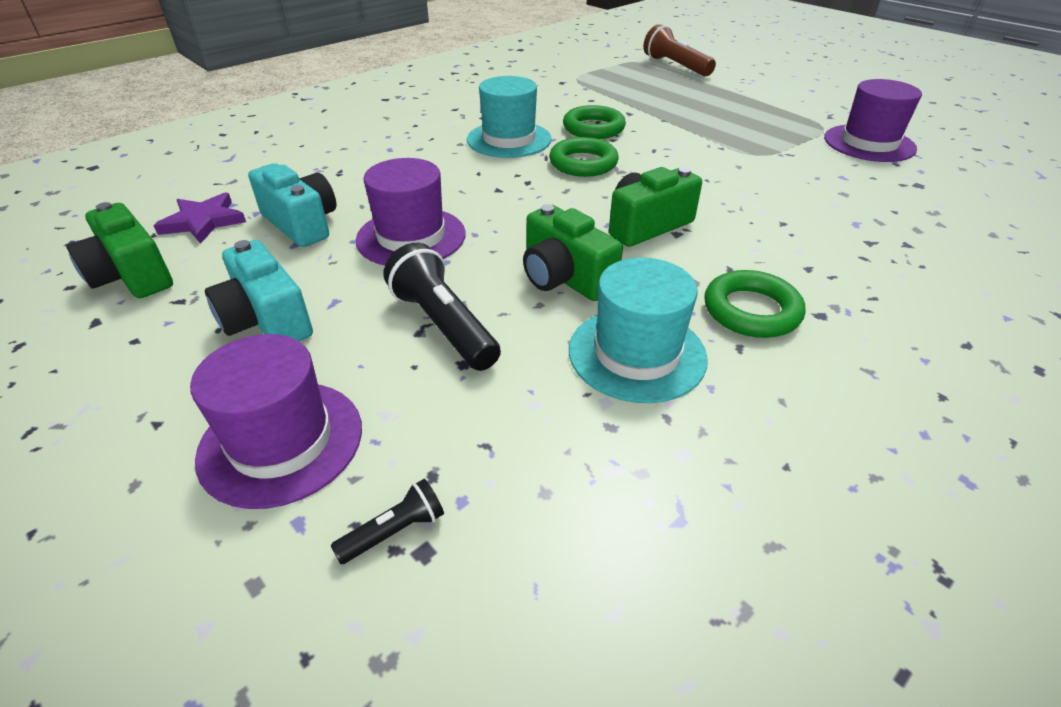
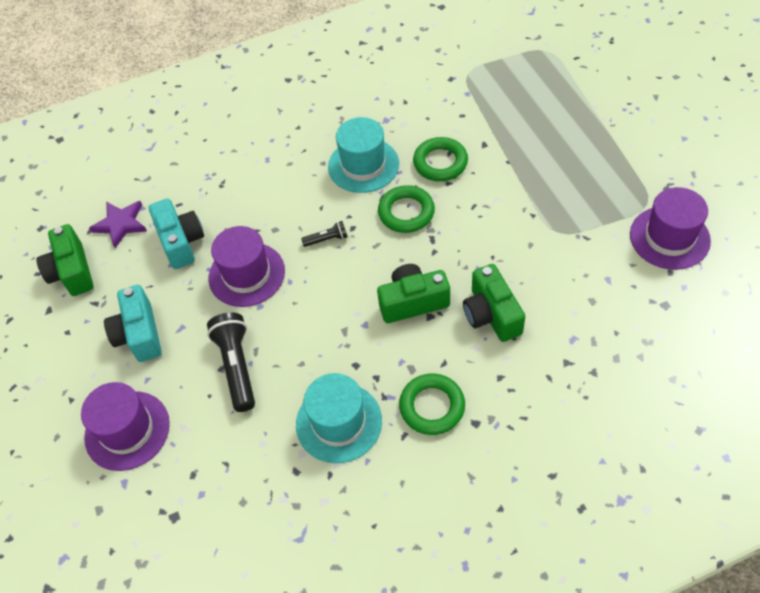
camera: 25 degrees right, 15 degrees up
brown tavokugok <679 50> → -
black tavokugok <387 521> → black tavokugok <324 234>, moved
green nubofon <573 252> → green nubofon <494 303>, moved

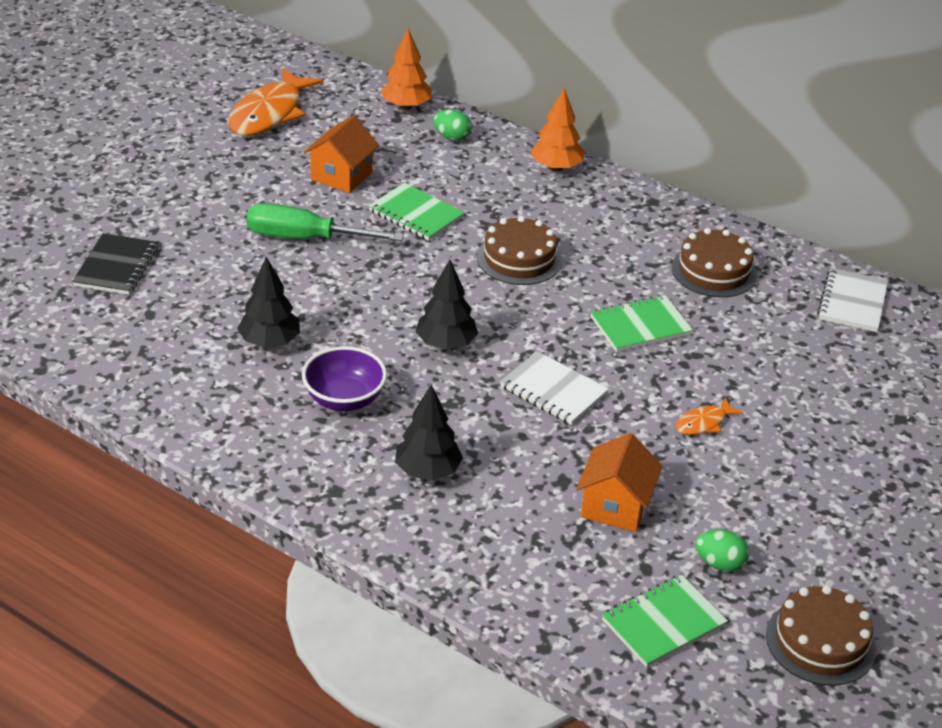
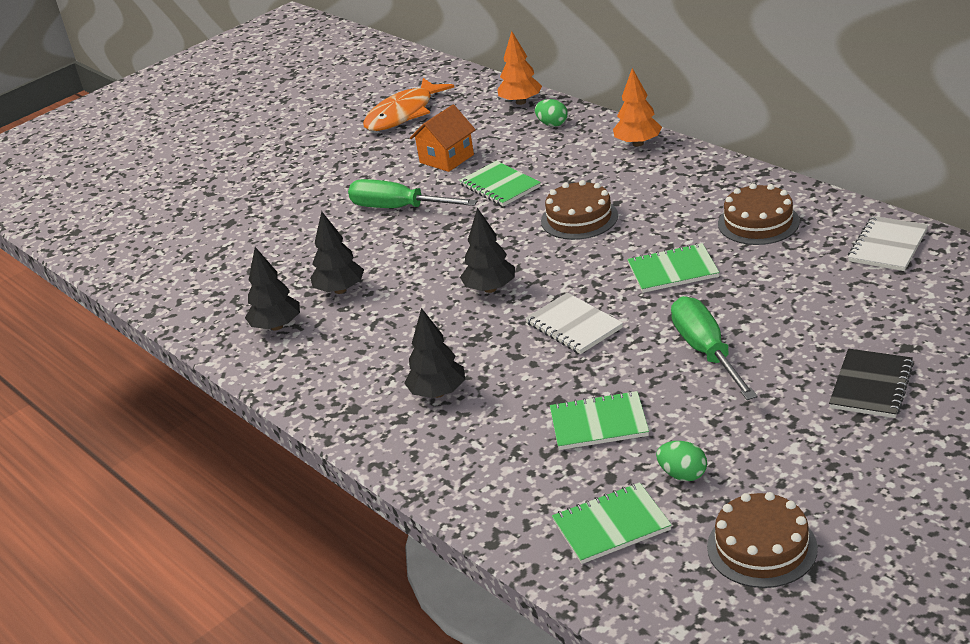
camera: 20 degrees right, 5 degrees down
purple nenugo <344 378> → -
- → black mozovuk <272 288>
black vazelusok <115 264> → black vazelusok <871 383>, moved
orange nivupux <619 482> → green vazelusok <599 420>
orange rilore <709 416> → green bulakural <714 348>

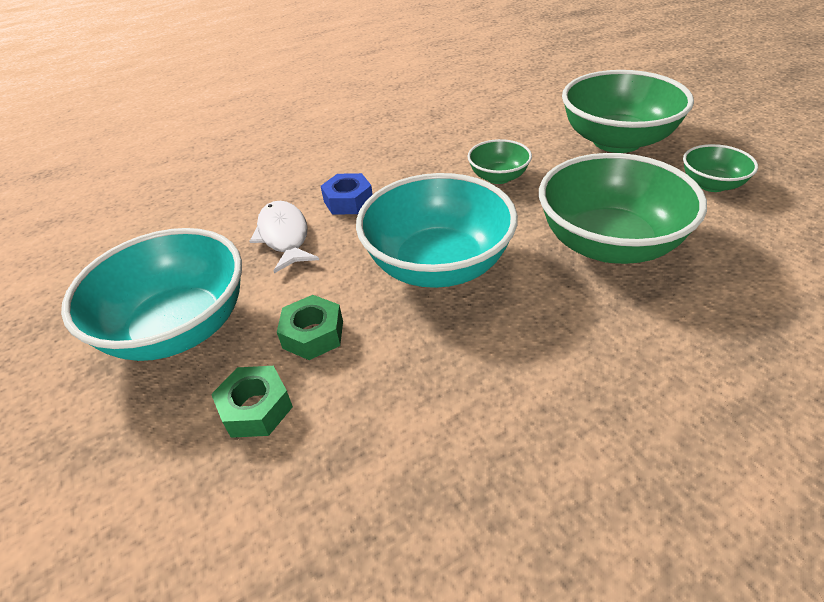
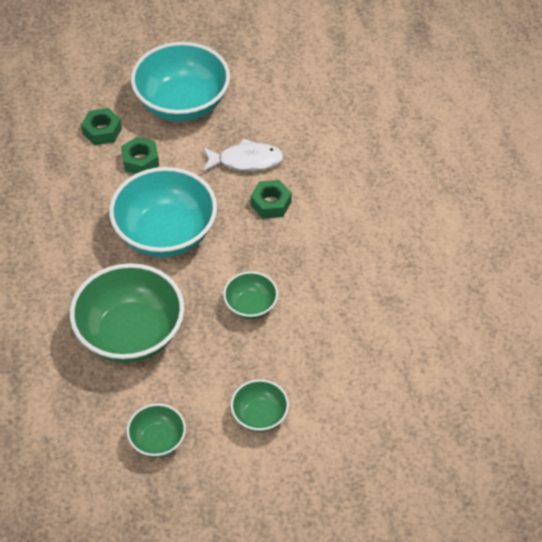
camera: 105 degrees right, 10 degrees up
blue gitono <347 193> → green gitono <271 199>
green nenugo <628 111> → green nenugo <259 405>, x0.50

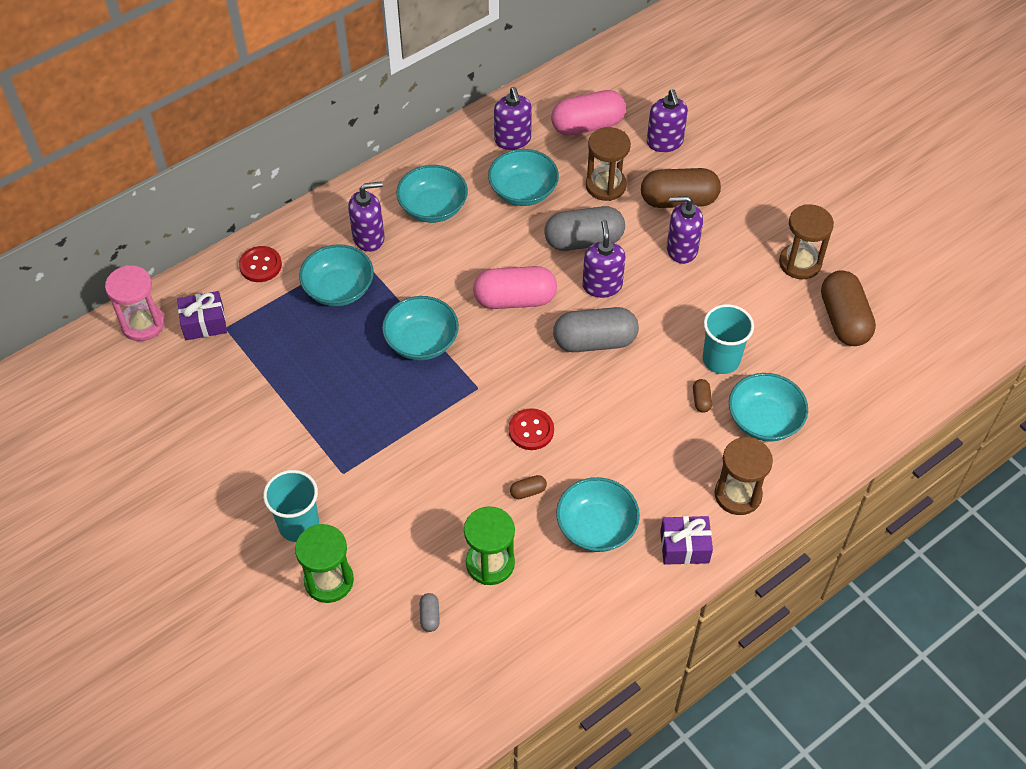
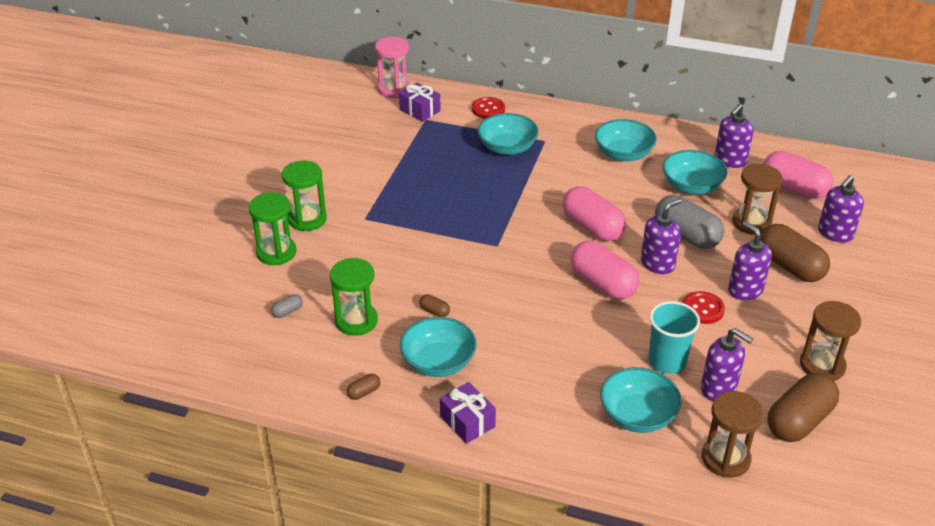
camera: 55 degrees right, 15 degrees down
turquoise nenugo <420 328> → -
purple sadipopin <366 216> → purple sadipopin <727 364>, moved
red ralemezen <531 429> → red ralemezen <704 307>, moved
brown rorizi <702 396> → brown rorizi <363 387>, moved
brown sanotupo <743 476> → brown sanotupo <733 434>, moved
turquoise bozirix <291 506> → green sanotupo <304 195>
grey rorizi <596 329> → pink rorizi <605 270>

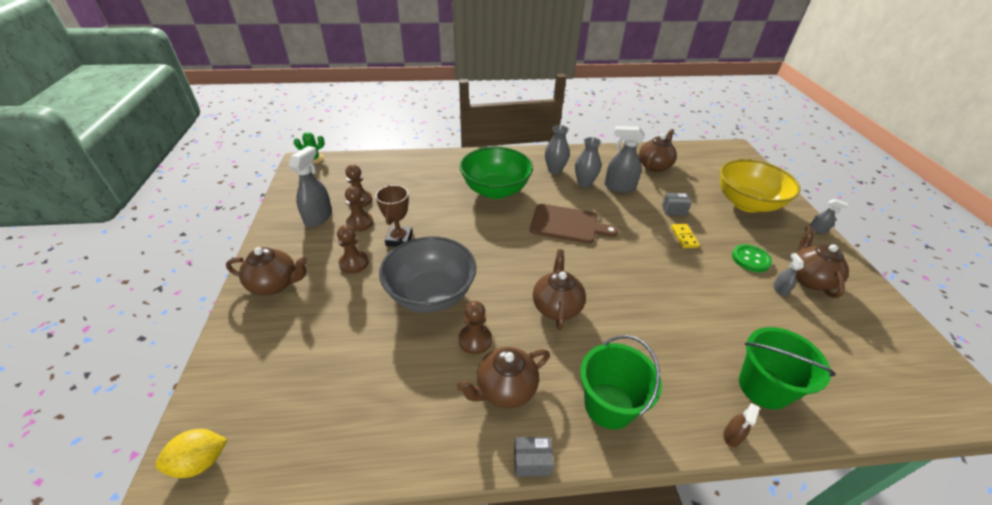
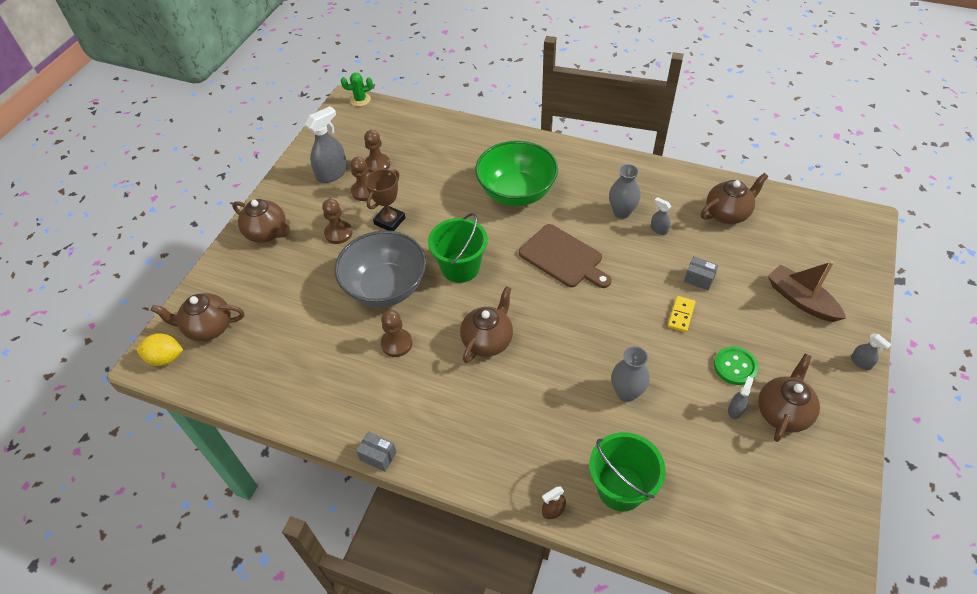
camera: 30 degrees right, 10 degrees up
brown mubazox <503 377> → brown mubazox <197 317>, moved
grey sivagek <557 149> → grey sivagek <630 374>, moved
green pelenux <621 382> → green pelenux <458 248>, moved
yellow nenugo <760 186> → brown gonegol <807 291>
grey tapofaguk <625 159> → grey tapofaguk <661 216>, x0.50

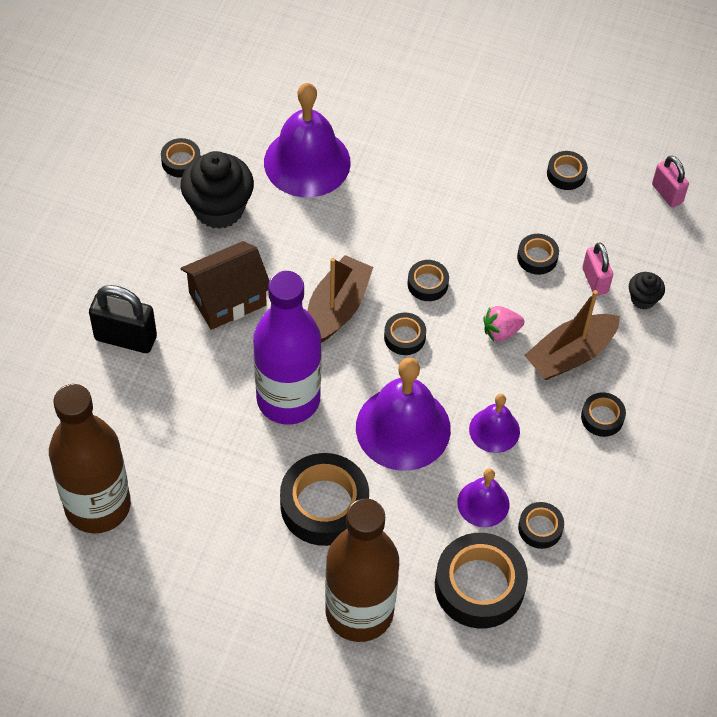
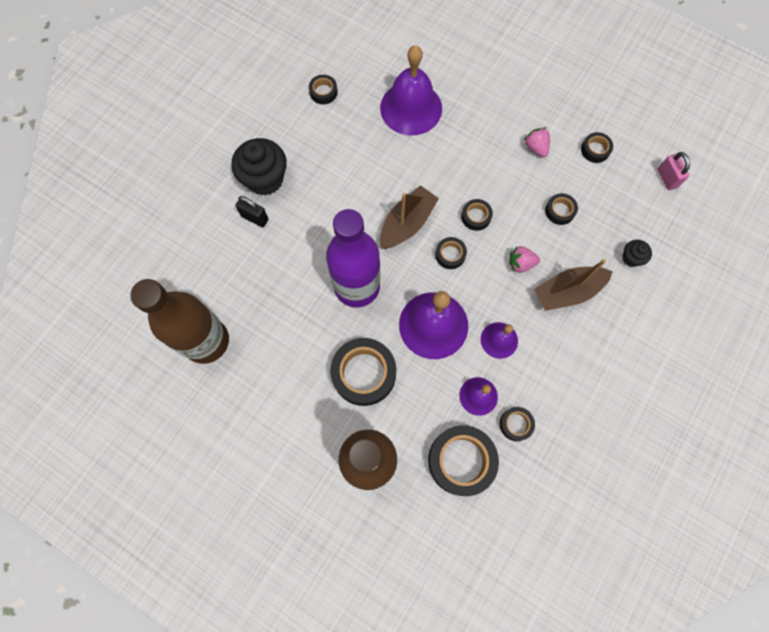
camera: 15 degrees right, 15 degrees up
brown nivupux <225 285> → -
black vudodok <603 414> → -
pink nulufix <597 269> → -
- → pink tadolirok <537 142>
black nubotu <217 190> → black nubotu <259 166>, moved
black nulufix <123 319> → black nulufix <252 211>, x0.64

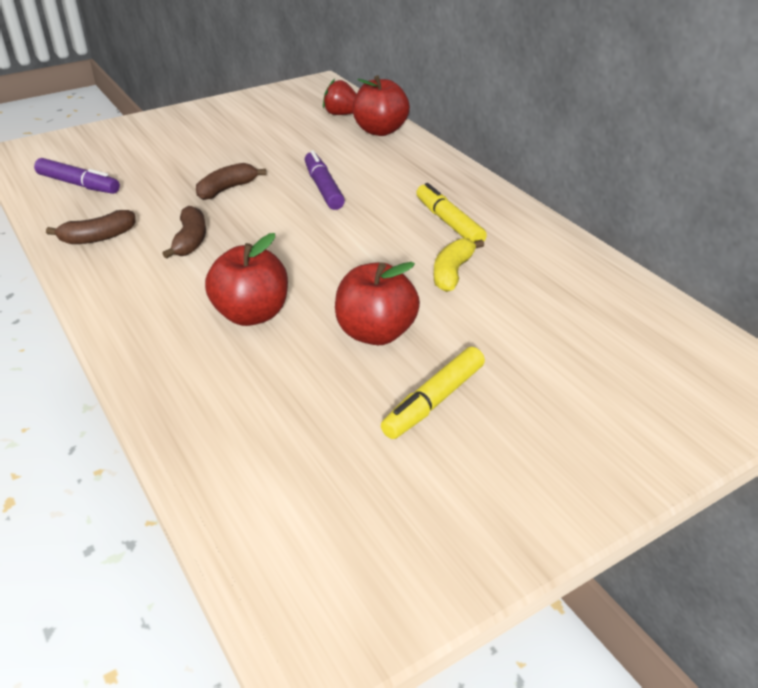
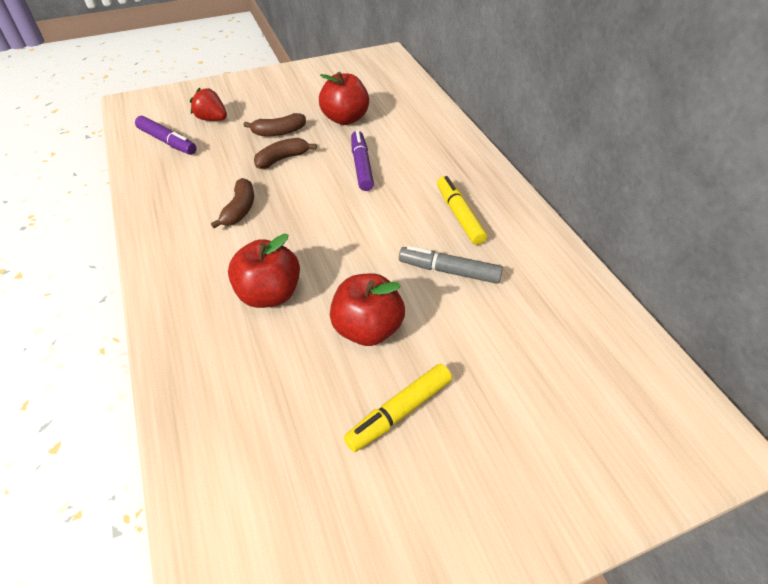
camera: 10 degrees right, 10 degrees up
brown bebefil <91 227> → brown bebefil <274 124>, moved
red tadolirok <339 97> → red tadolirok <208 104>, moved
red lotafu <381 105> → red lotafu <344 98>, moved
yellow bebefil <459 265> → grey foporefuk <451 265>

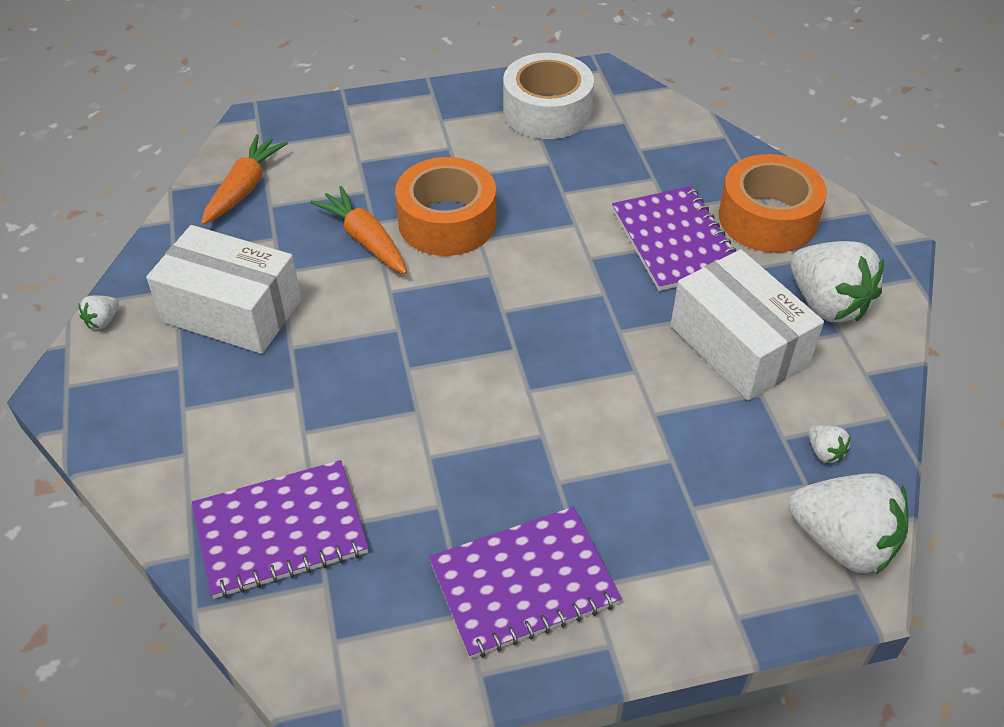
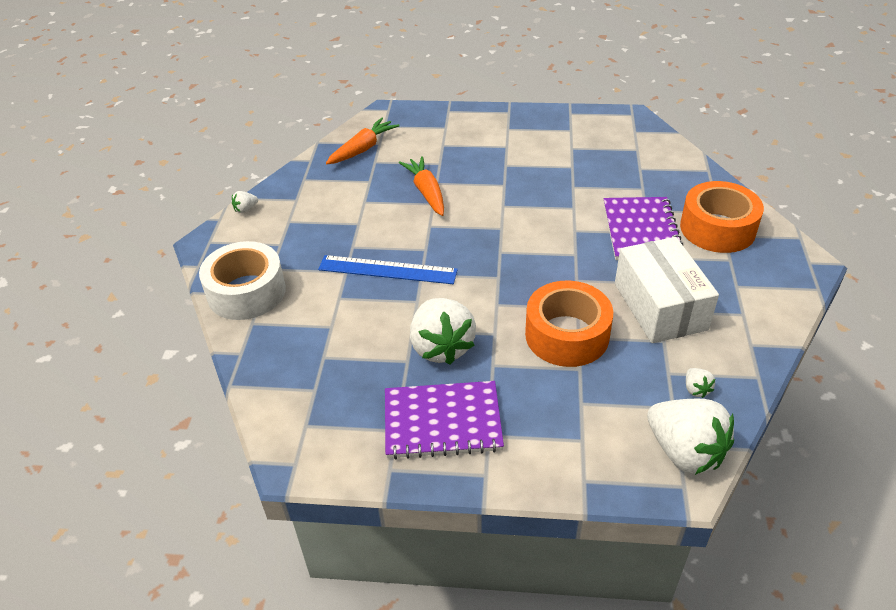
camera: 20 degrees right, 5 degrees down
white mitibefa <223 289> → -
purple vazelusok <280 529> → -
- → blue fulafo <388 269>
orange vudodok <445 206> → orange vudodok <569 324>, moved
white vudodok <548 96> → white vudodok <242 280>, moved
white tadolirok <837 281> → white tadolirok <443 331>, moved

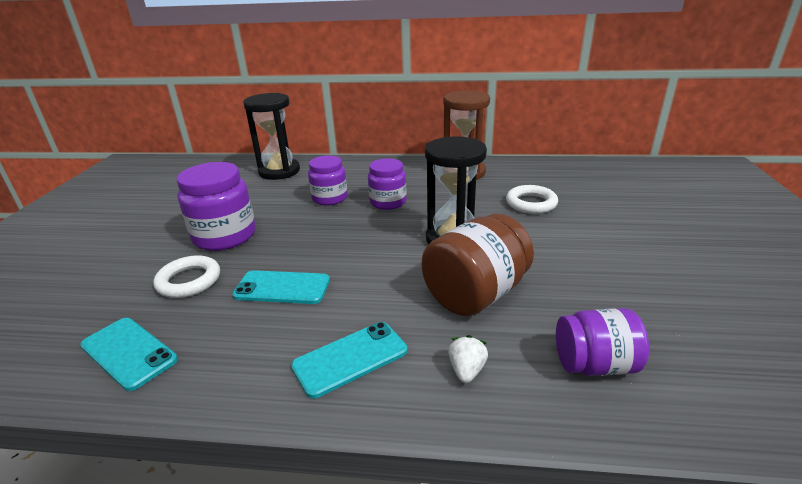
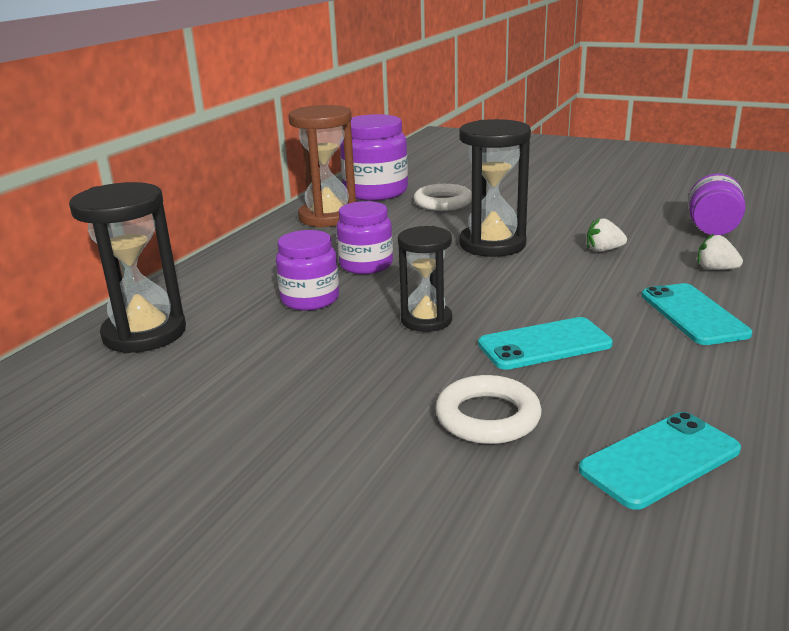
camera: 70 degrees left, 5 degrees down
- → black sanotupo <425 279>
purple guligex <216 206> → purple guligex <374 157>, moved
brown guligex <478 265> → white tadolirok <607 235>
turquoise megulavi <281 287> → turquoise megulavi <545 343>, 45 degrees clockwise

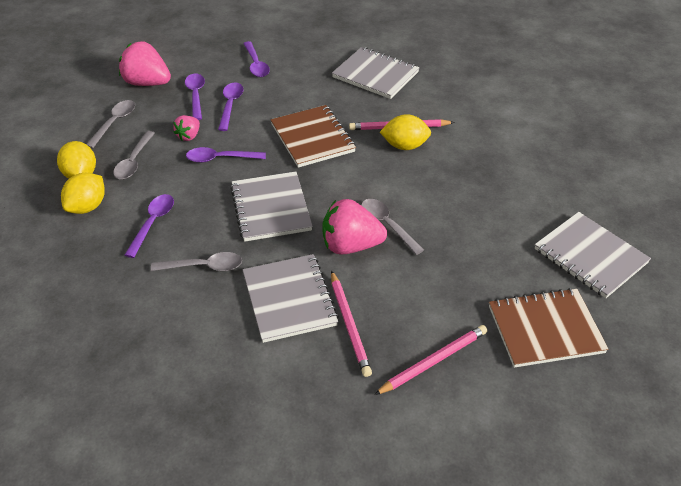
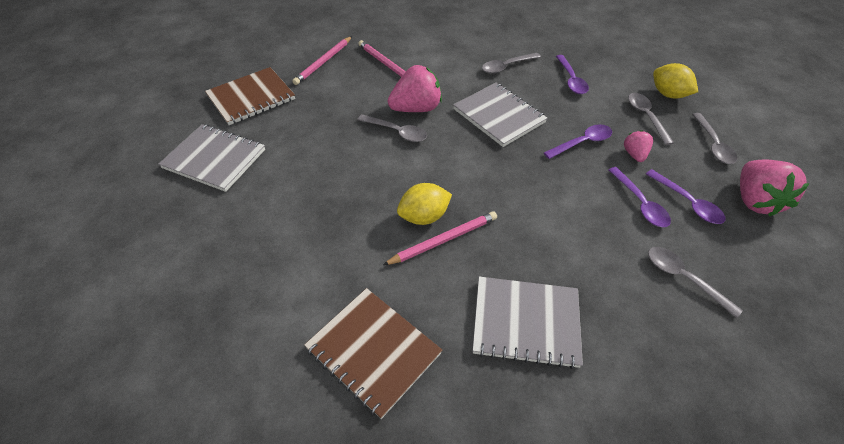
camera: 155 degrees right, 5 degrees up
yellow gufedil <83 193> → -
grey vazelusok <291 298> → -
brown vazelusok <313 136> → brown vazelusok <373 353>, moved
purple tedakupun <256 59> → grey tedakupun <695 282>
pink tadolirok <145 63> → pink tadolirok <775 188>, 90 degrees clockwise

